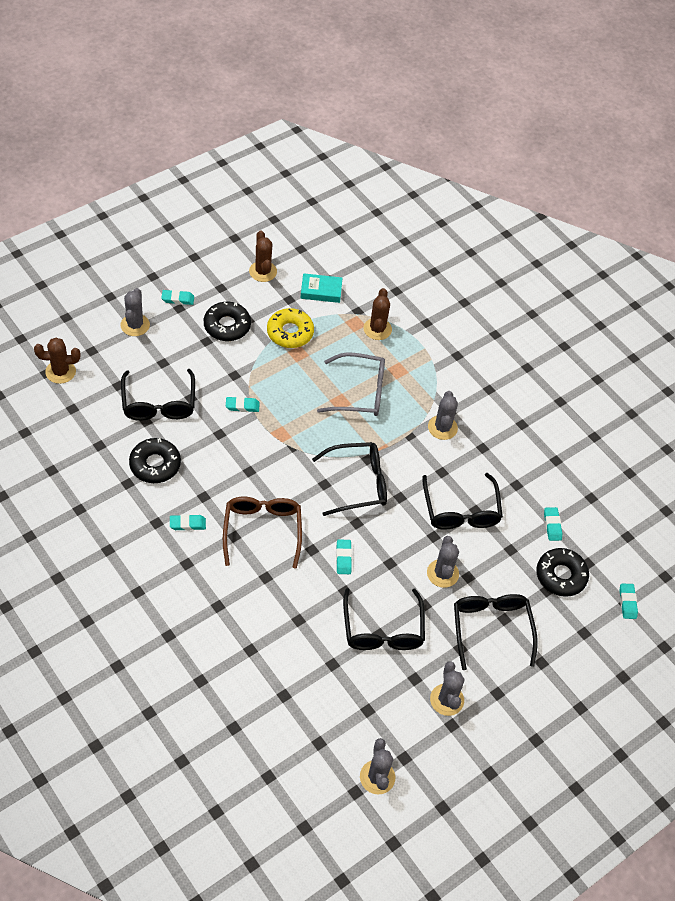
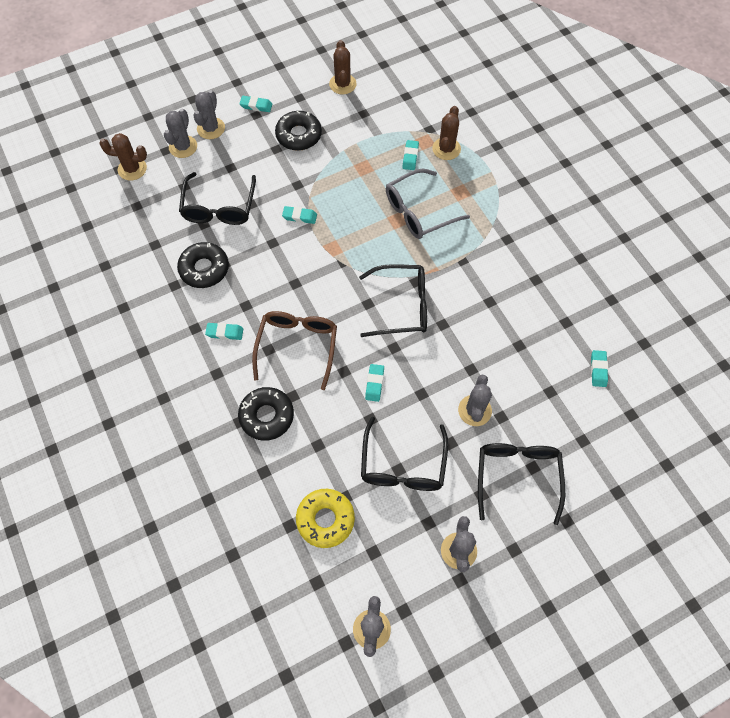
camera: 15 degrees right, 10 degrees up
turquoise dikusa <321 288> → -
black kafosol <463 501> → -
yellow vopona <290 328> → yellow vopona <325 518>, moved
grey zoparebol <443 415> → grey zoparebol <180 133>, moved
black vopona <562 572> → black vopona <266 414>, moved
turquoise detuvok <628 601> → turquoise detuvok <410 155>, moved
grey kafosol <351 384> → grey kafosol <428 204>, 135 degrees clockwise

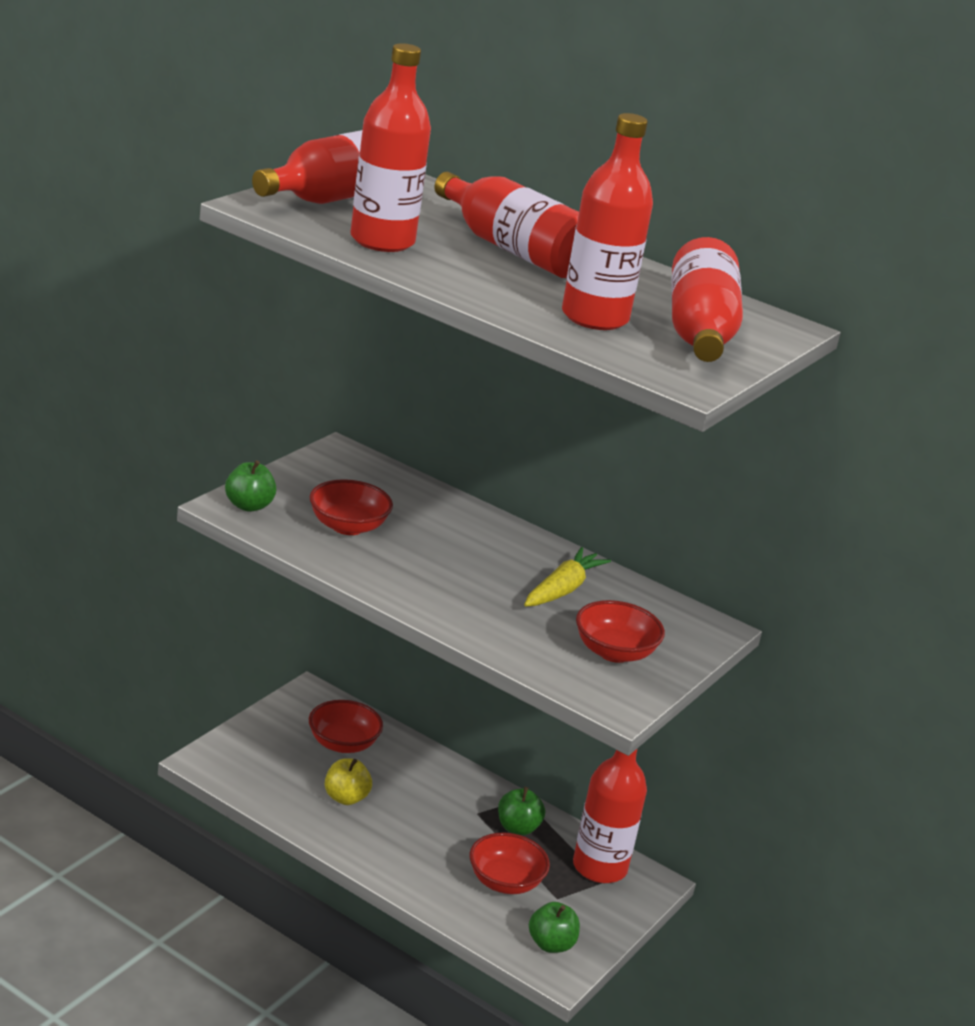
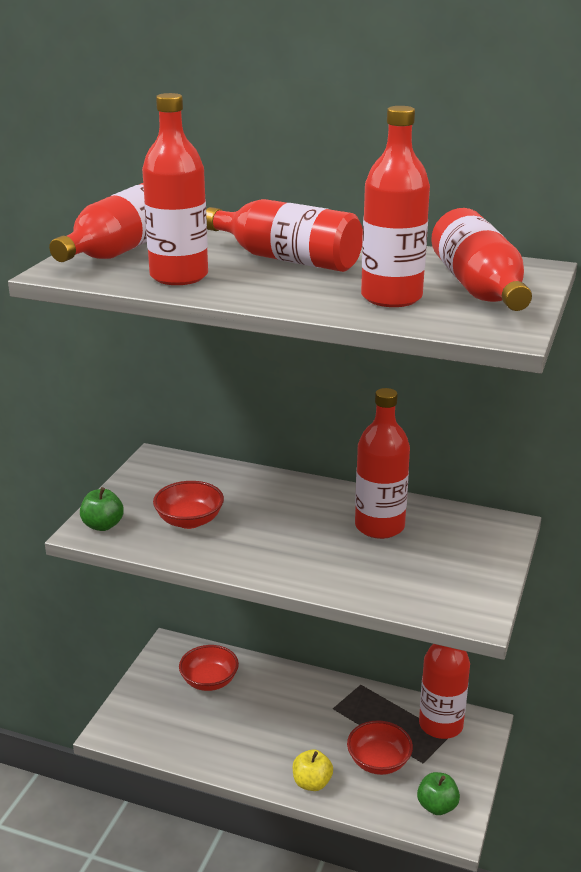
camera: 10 degrees left, 0 degrees up
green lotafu <521 811> → -
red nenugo <620 631> → -
yellow lotafu <348 781> → yellow lotafu <313 770>, moved
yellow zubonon <567 576> → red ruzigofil <382 463>

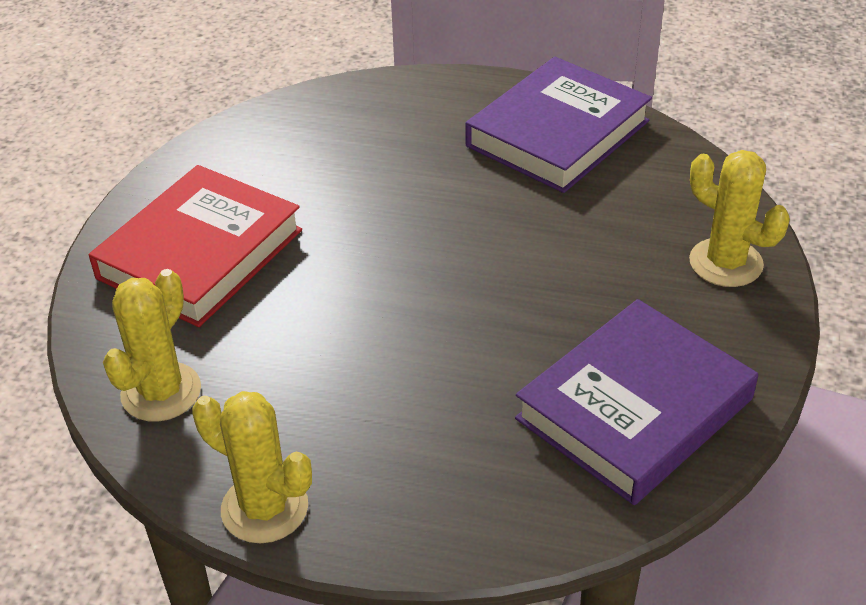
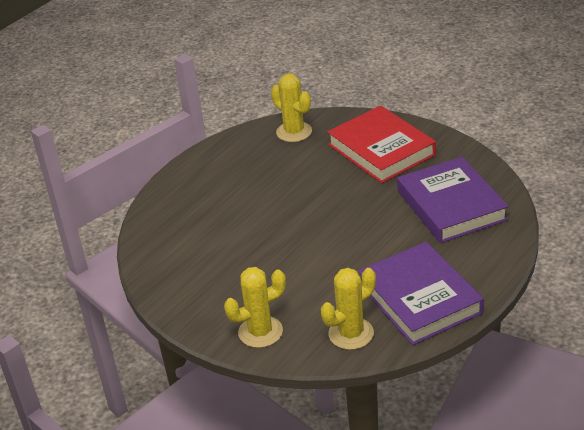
camera: 115 degrees right, 5 degrees down
yellow zoparebol <252 467> → yellow zoparebol <348 309>, moved
purple dikusa <636 402> → purple dikusa <453 200>, moved

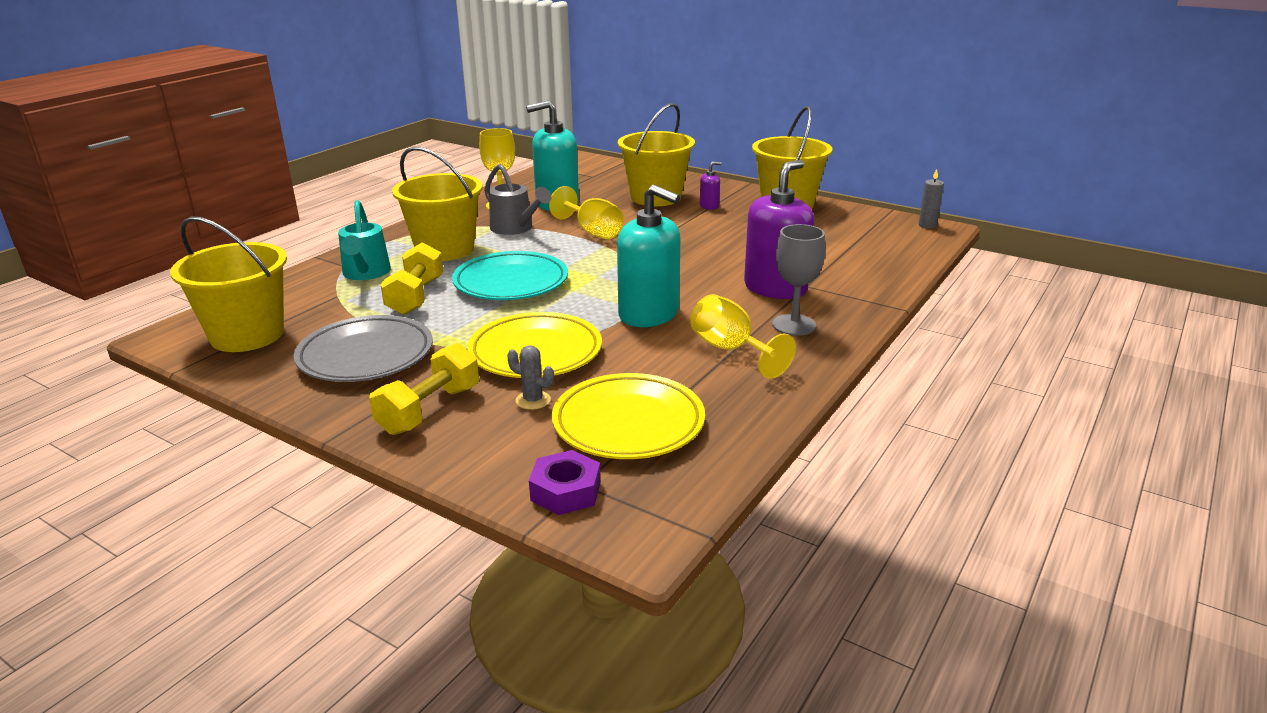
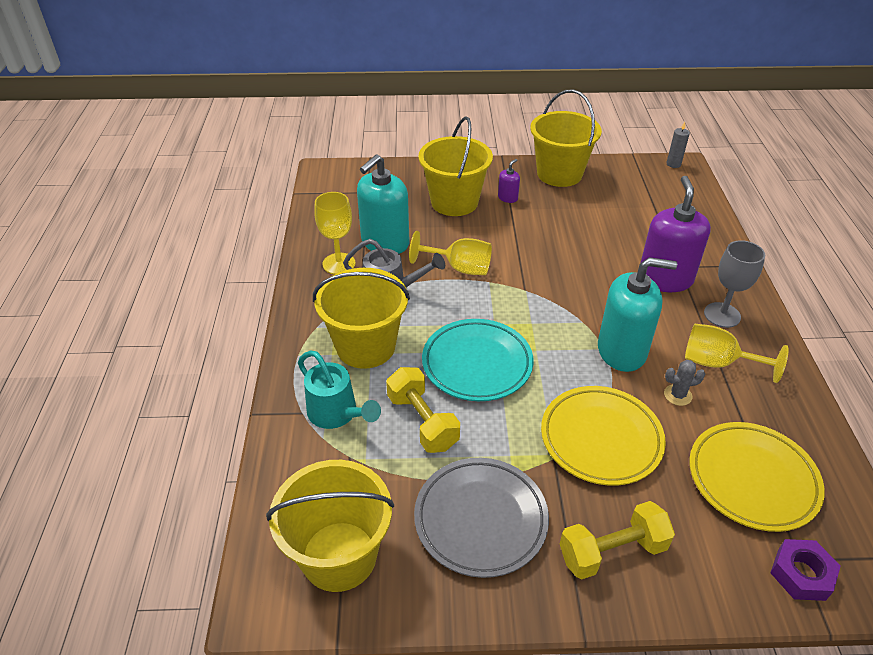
camera: 35 degrees left, 15 degrees up
grey zoparebol <530 377> → grey zoparebol <684 383>, moved
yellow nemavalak <424 389> → yellow nemavalak <617 540>, 75 degrees clockwise

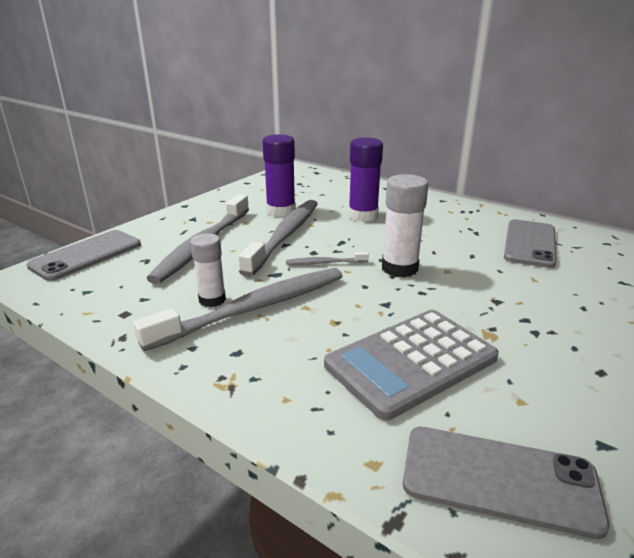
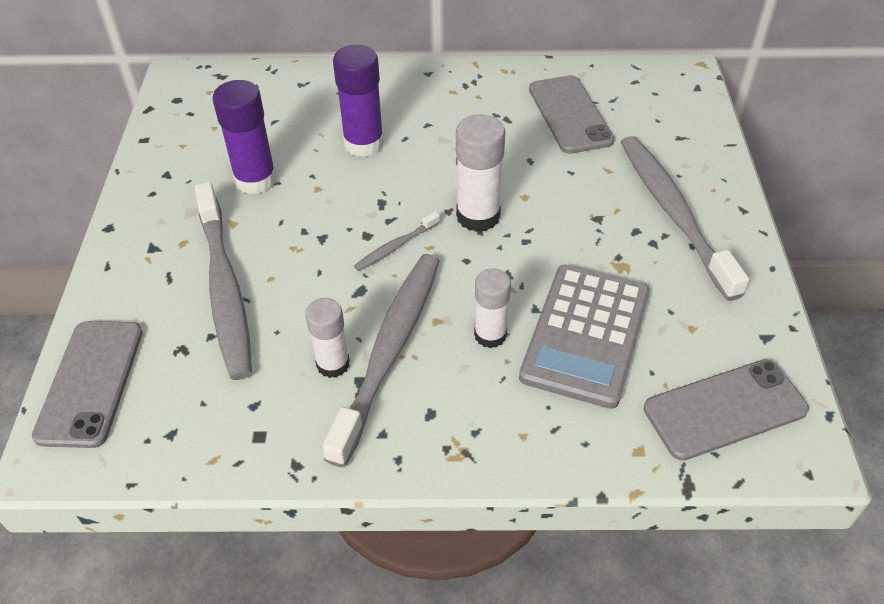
camera: 35 degrees left, 20 degrees up
- → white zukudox <492 308>
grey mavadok <278 238> → grey mavadok <685 218>, moved

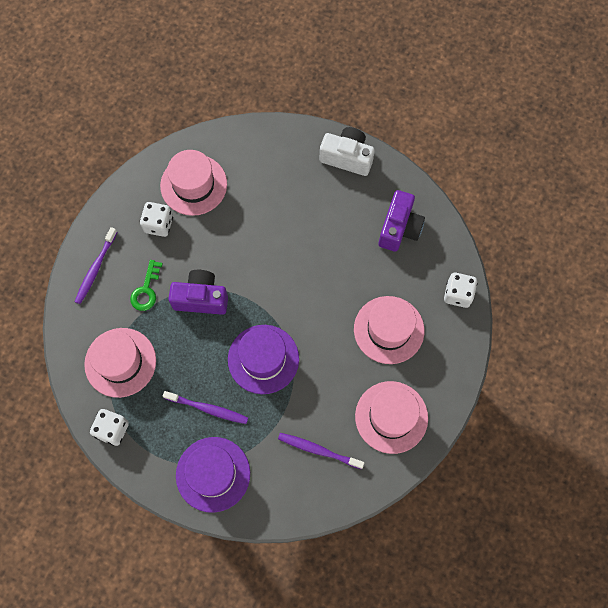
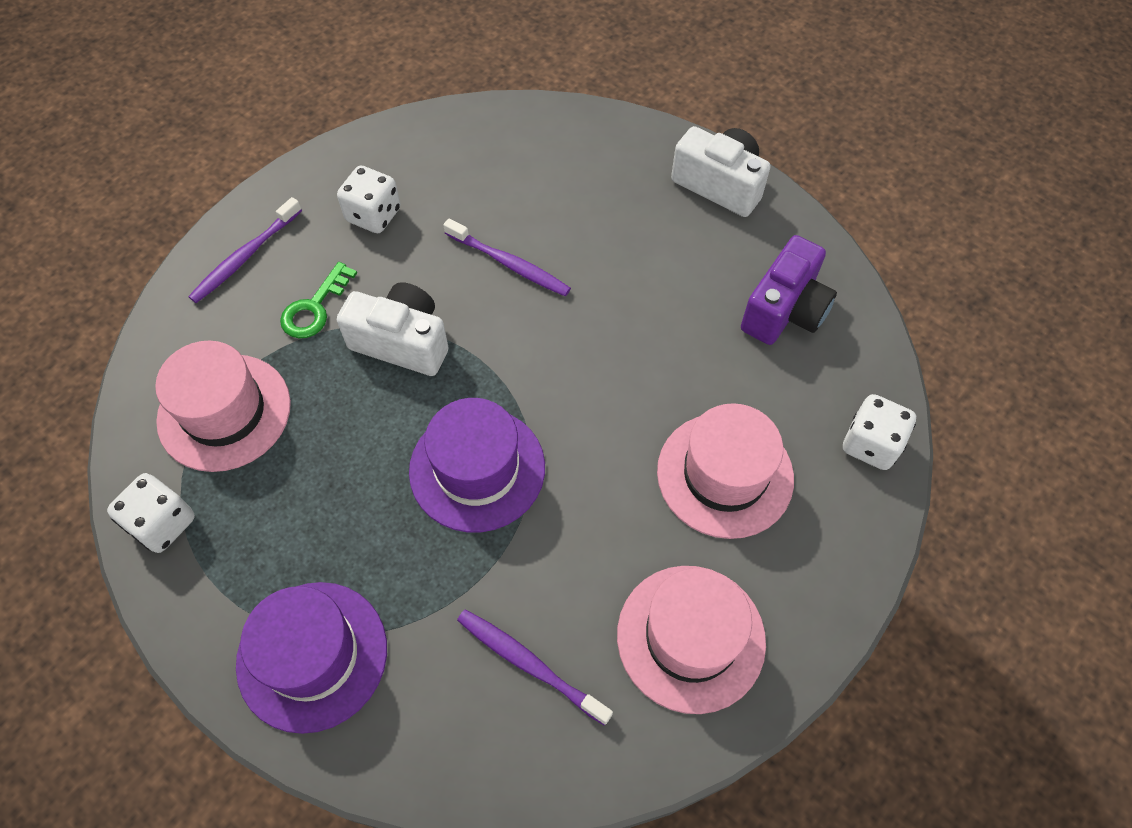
camera: 15 degrees right, 10 degrees down
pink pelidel <193 183> → -
purple mavadok <205 407> → purple mavadok <507 257>, moved
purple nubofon <198 292> → white nubofon <393 329>

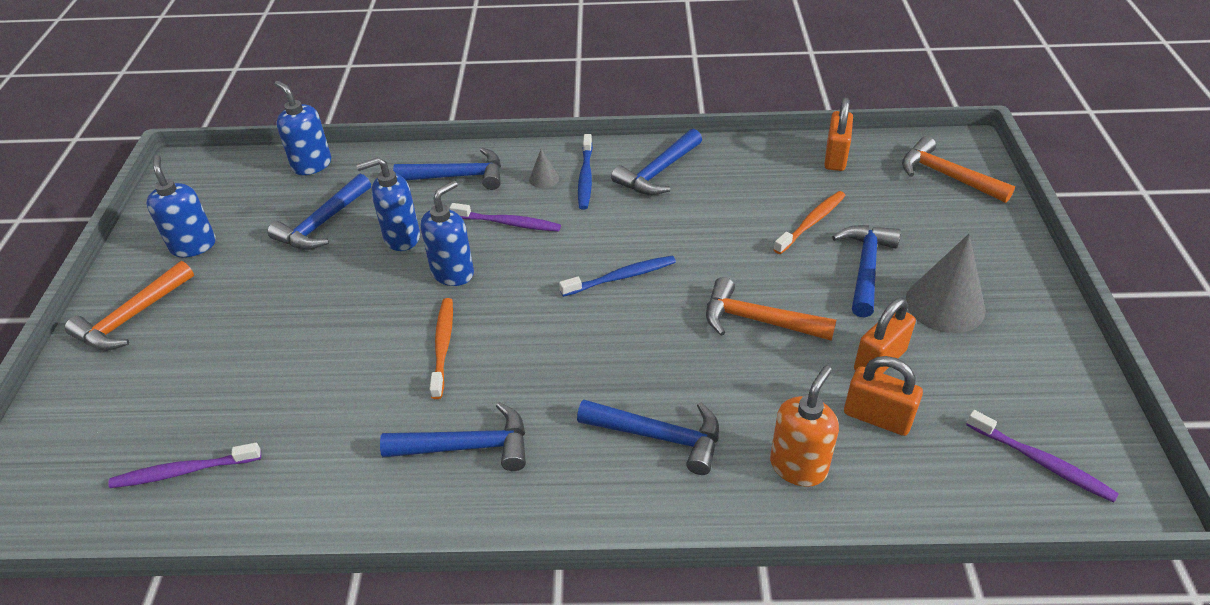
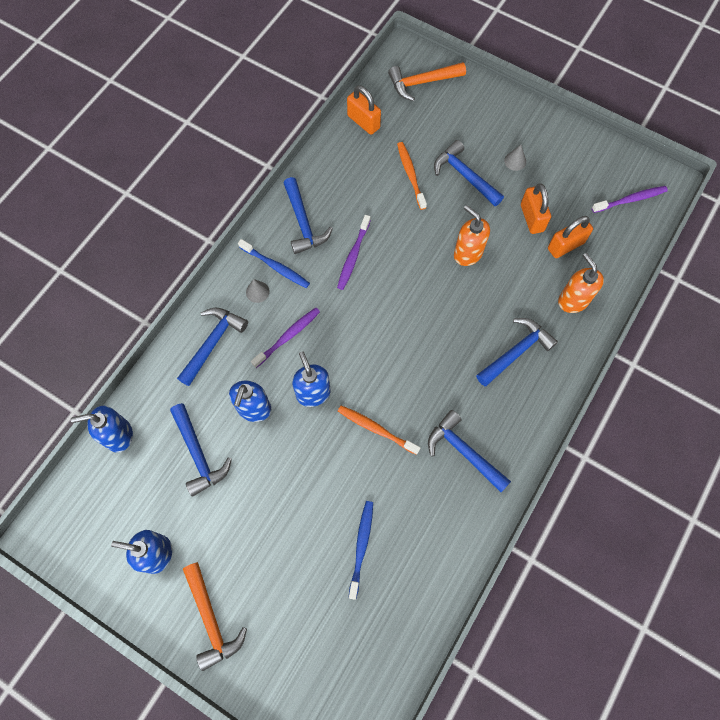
camera: 60 degrees left, 25 degrees up
purple mavadok <184 465> → purple mavadok <354 252>, moved
blue mavadok <617 276> → blue mavadok <361 550>, moved
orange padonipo <771 309> → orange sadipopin <472 235>
blue padonipo <453 436> → blue padonipo <469 451>, 75 degrees counterclockwise
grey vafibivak <946 283> → grey vafibivak <515 158>, x0.46

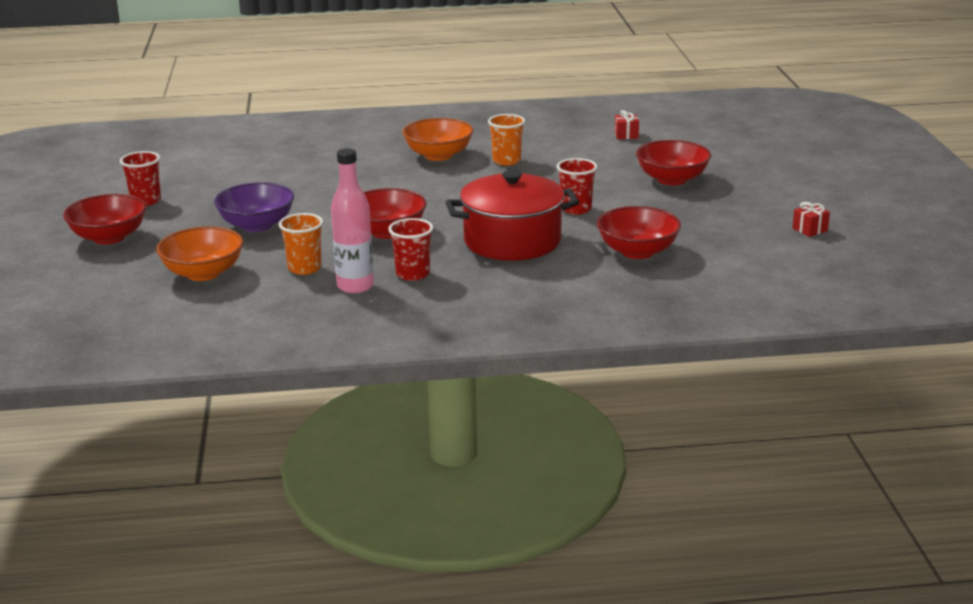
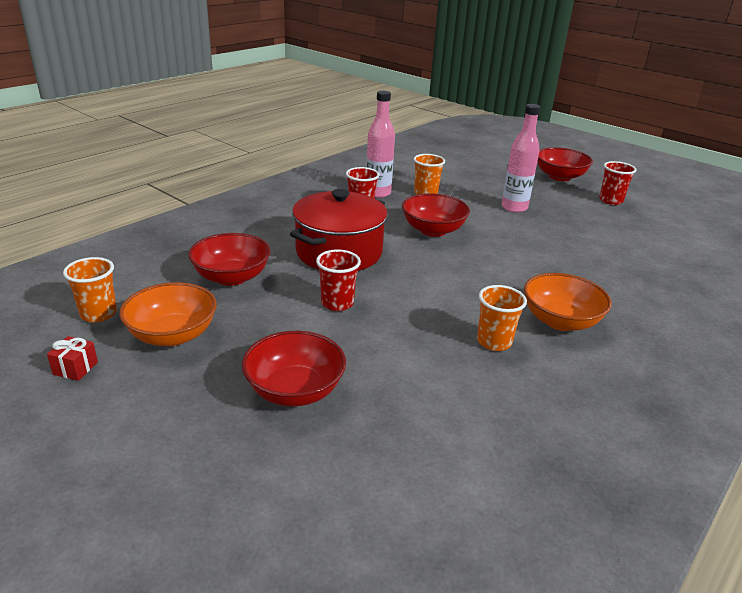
camera: 135 degrees right, 5 degrees up
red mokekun <627 124> → -
- → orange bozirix <90 290>
orange nenugo <199 253> → orange nenugo <168 314>, moved
purple nenugo <254 207> → pink ruzigofil <521 158>

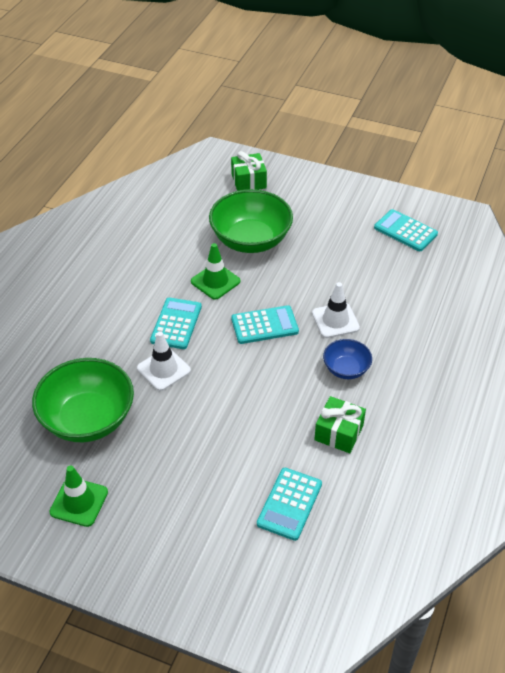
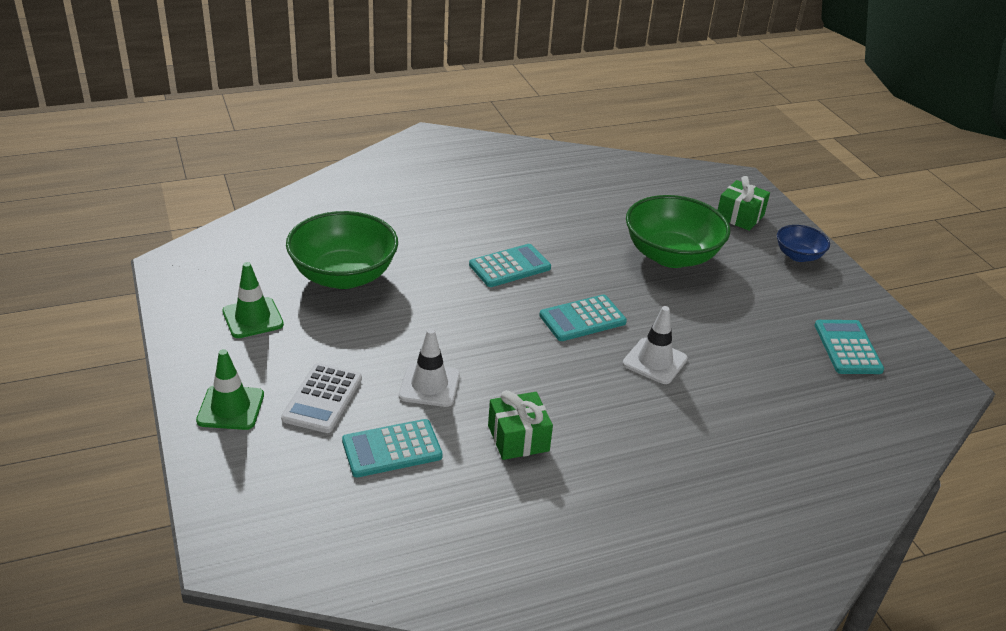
camera: 45 degrees right, 10 degrees down
- → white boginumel <321 398>
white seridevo <164 361> → white seridevo <429 367>, moved
green seridevo <215 271> → green seridevo <230 389>, moved
blue nenugo <347 359> → blue nenugo <803 243>, moved
turquoise boginumel <265 324> → turquoise boginumel <583 318>, 120 degrees clockwise

